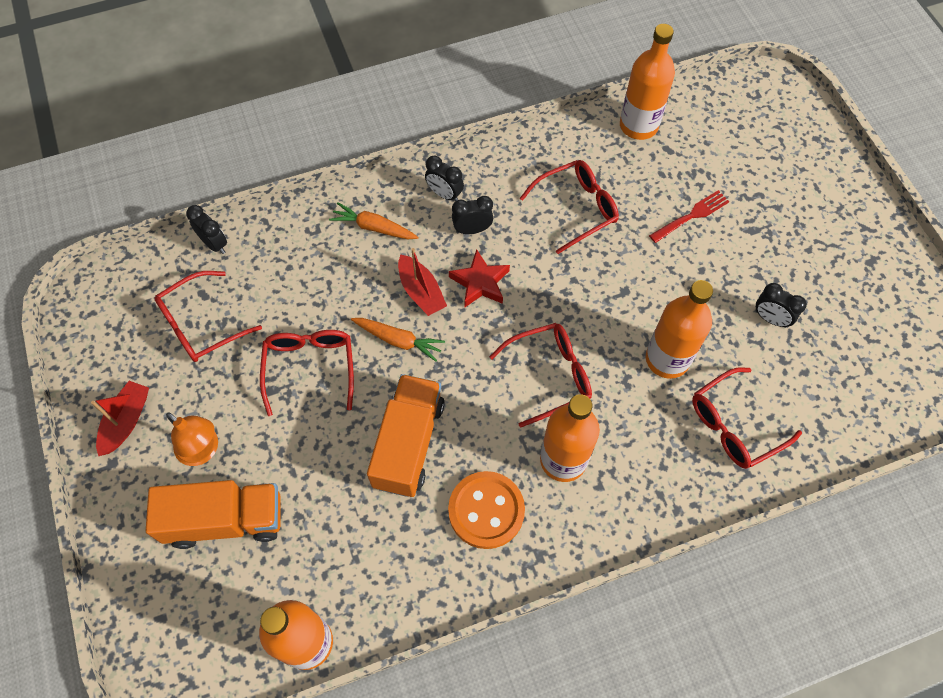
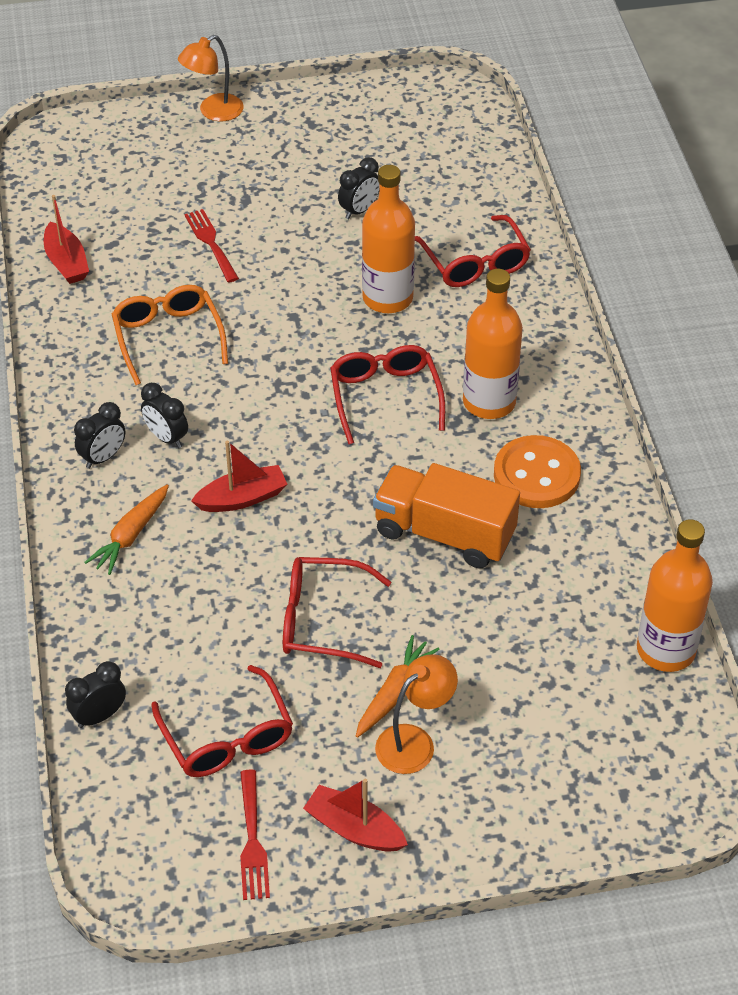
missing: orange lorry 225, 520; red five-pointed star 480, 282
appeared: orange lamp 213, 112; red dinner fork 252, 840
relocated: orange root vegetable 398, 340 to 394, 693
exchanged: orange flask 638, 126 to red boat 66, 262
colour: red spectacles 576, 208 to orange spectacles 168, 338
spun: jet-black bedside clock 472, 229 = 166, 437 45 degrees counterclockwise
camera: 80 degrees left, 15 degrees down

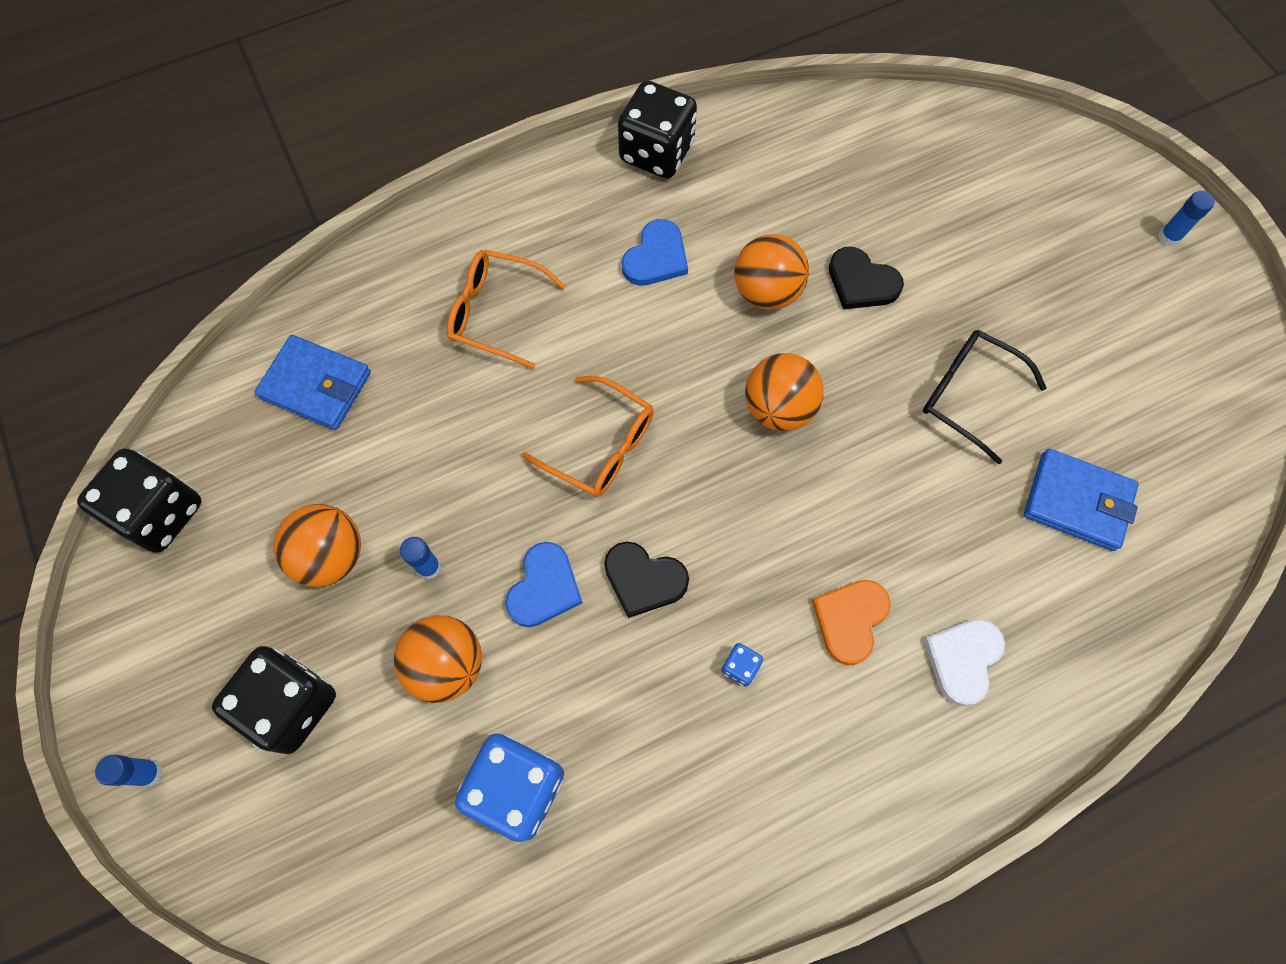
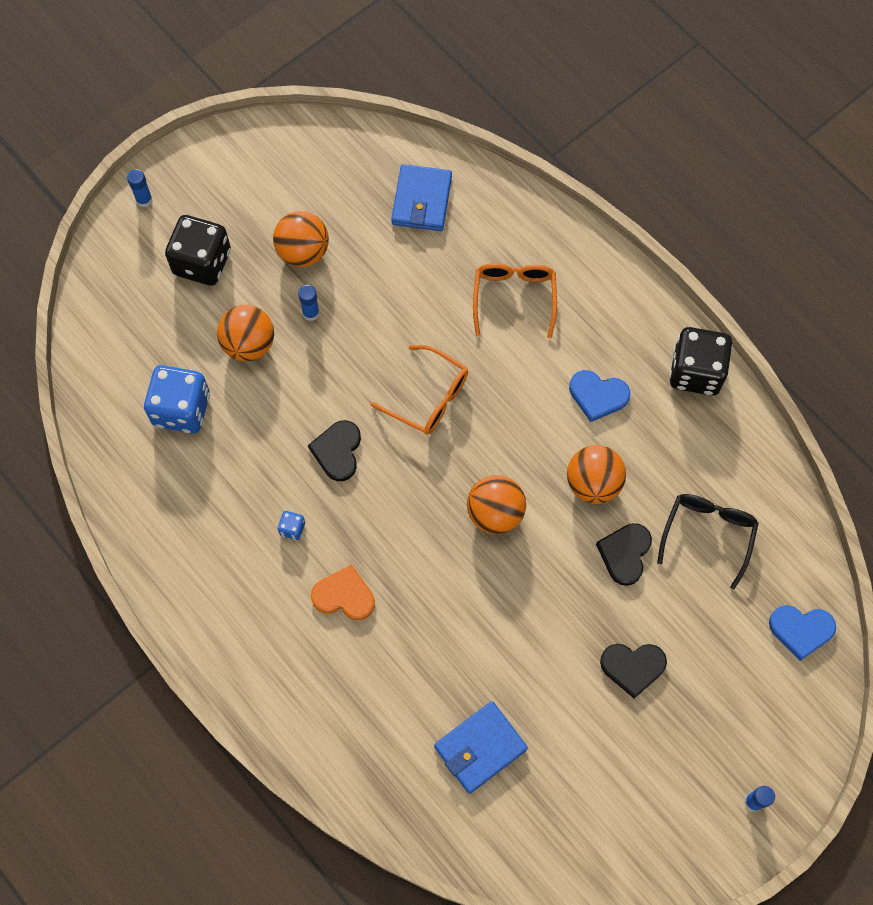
missing: jet-black dice 160, 513; snow-white heart 963, 659
appeared: jet-black heart 633, 667
relocated: cobalt heart 544, 587 to 801, 630; jet-black spectacles 968, 395 to 708, 534
spun: orange spectacles 601, 446 = 429, 397 75 degrees counterclockwise; cobalt wallet 1077, 502 = 480, 748 45 degrees clockwise
camera: 75 degrees right, 0 degrees up

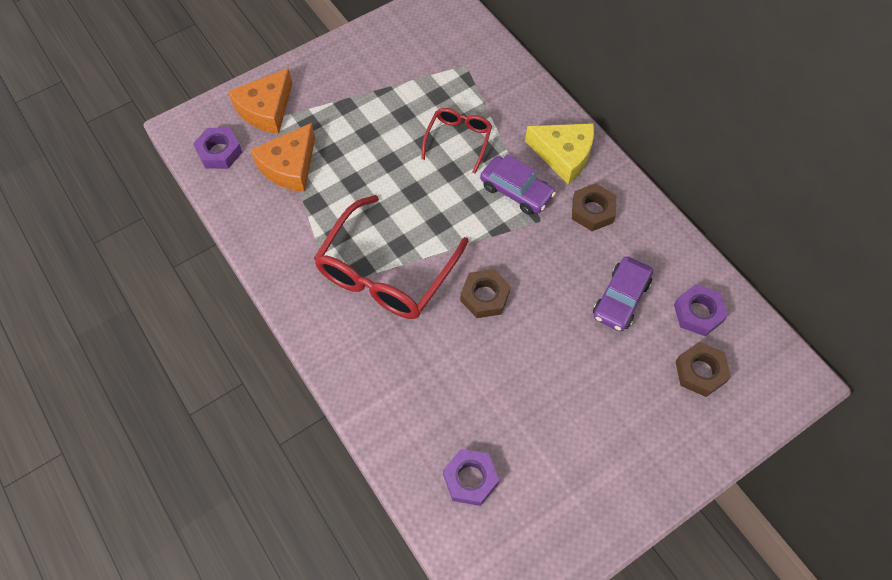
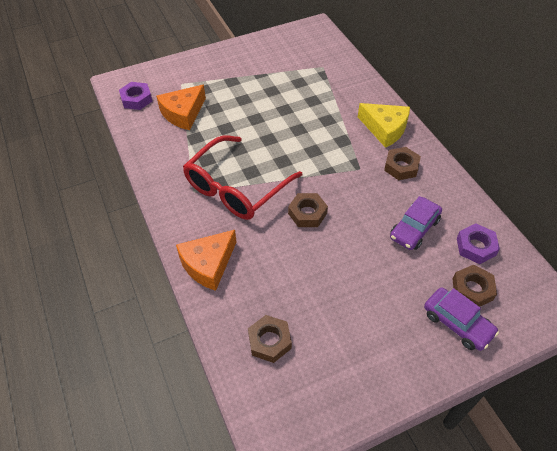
missing: red spectacles 458, 140
relocated: orange cheese 266, 109 to 208, 264; violet car 516, 191 to 457, 323
colour: violet hex nut 470, 479 to brown hex nut 269, 341
camera: 10 degrees right, 10 degrees down

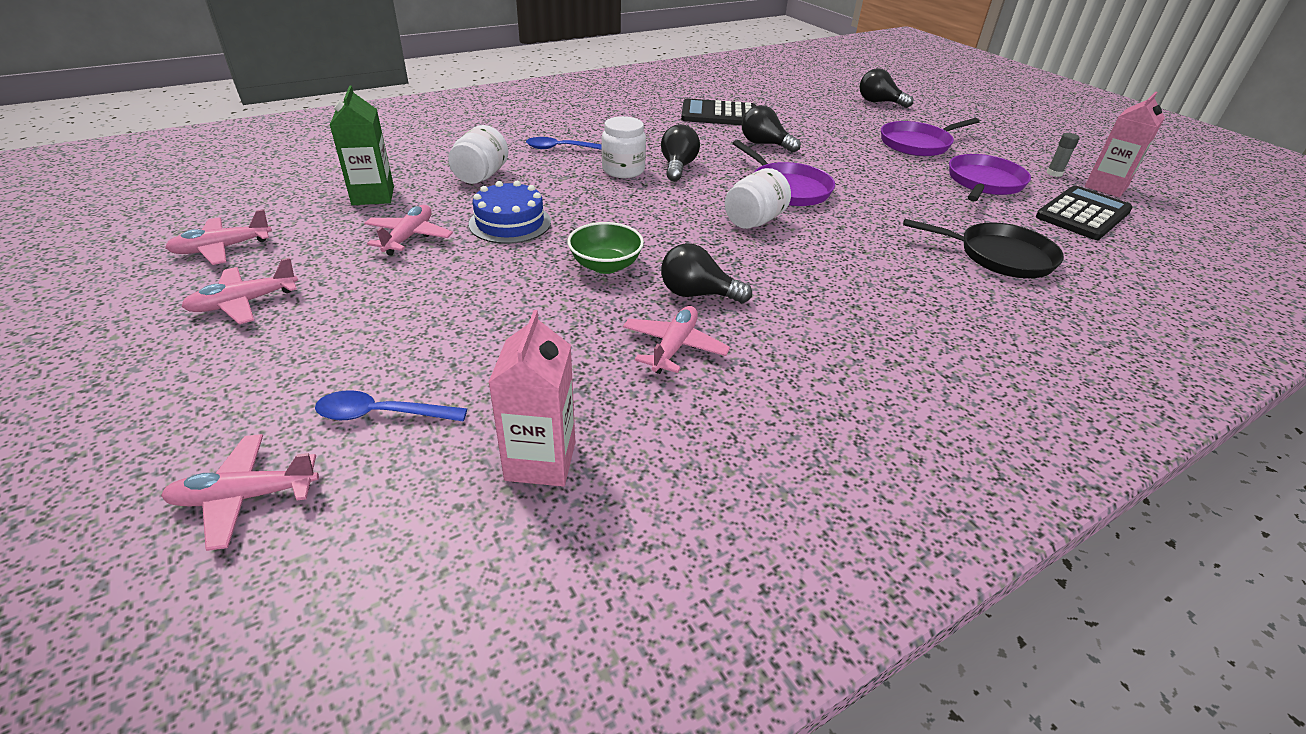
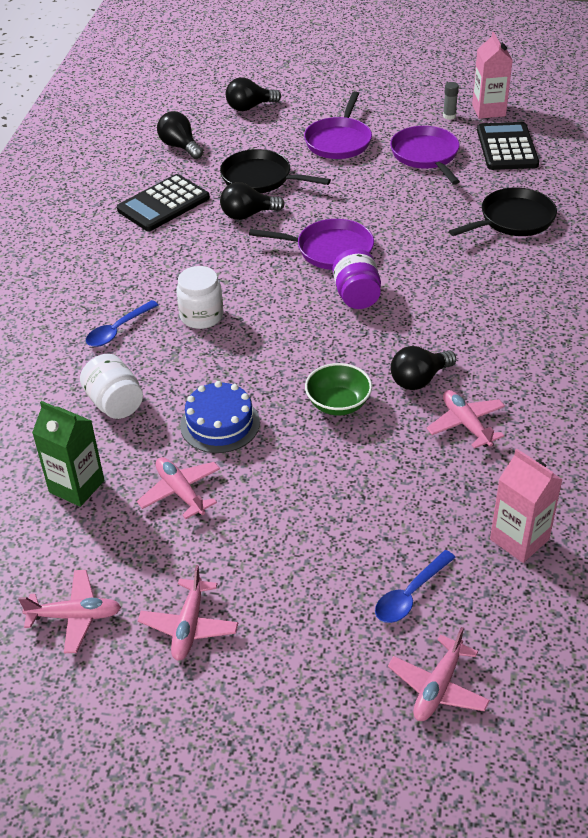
appeared: jet-black frying pan 260, 178
relocated: jet-black bulb 678, 167 to 180, 146
colour: snow-white preserve jar 754, 221 to violet preserve jar 356, 296
spun: rose-pink plane 222, 248 = 75, 616 105 degrees counterclockwise
camera: 45 degrees left, 5 degrees up

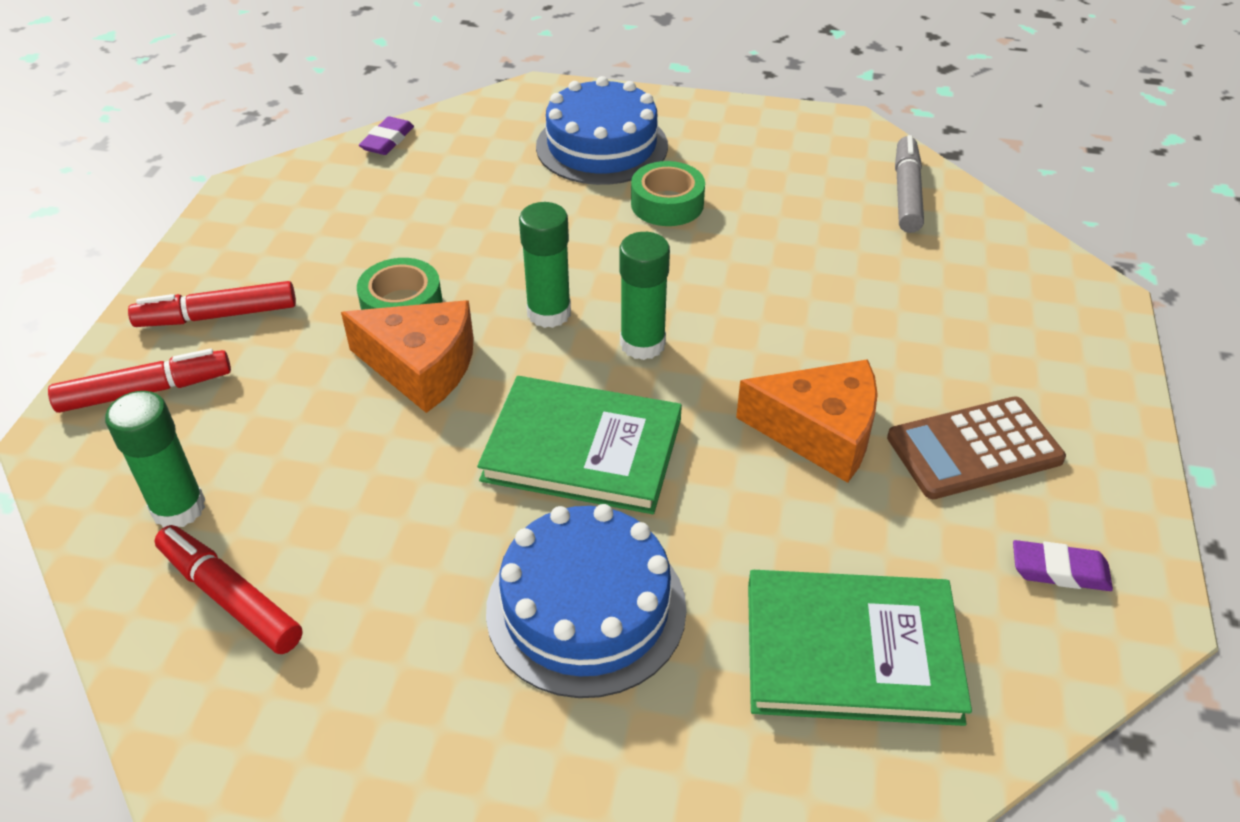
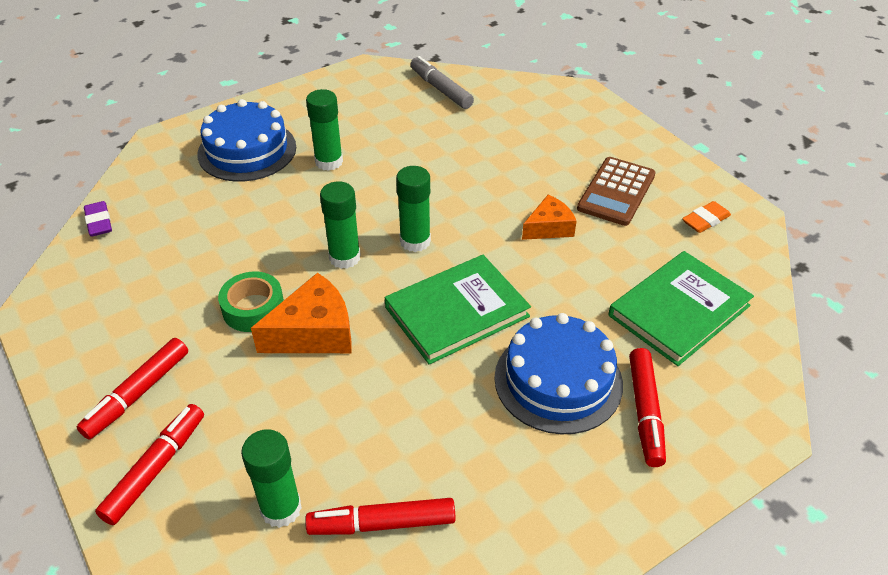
appeared: red marker pen 645, 412
exchanged: leaf-green sticky tape 667, 204 to leaf-green stick of glue 329, 162
colour: violet gum eraser 1059, 571 to orange gum eraser 705, 220
size: orange cheese 819, 432 = 549, 227 x0.64
camera: 45 degrees left, 0 degrees up

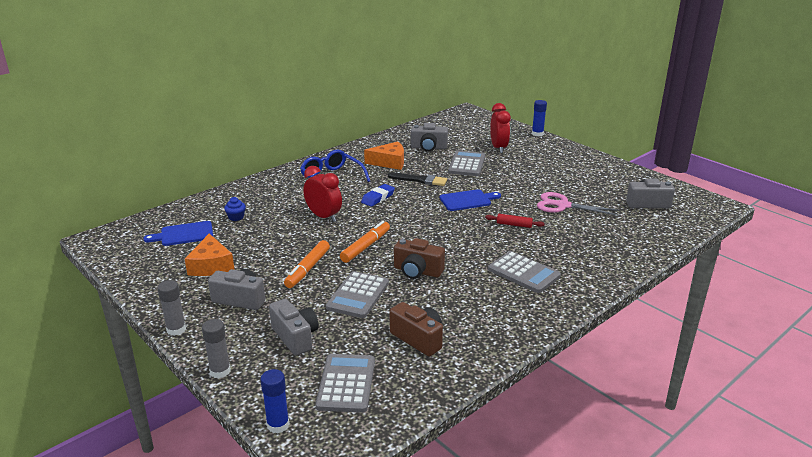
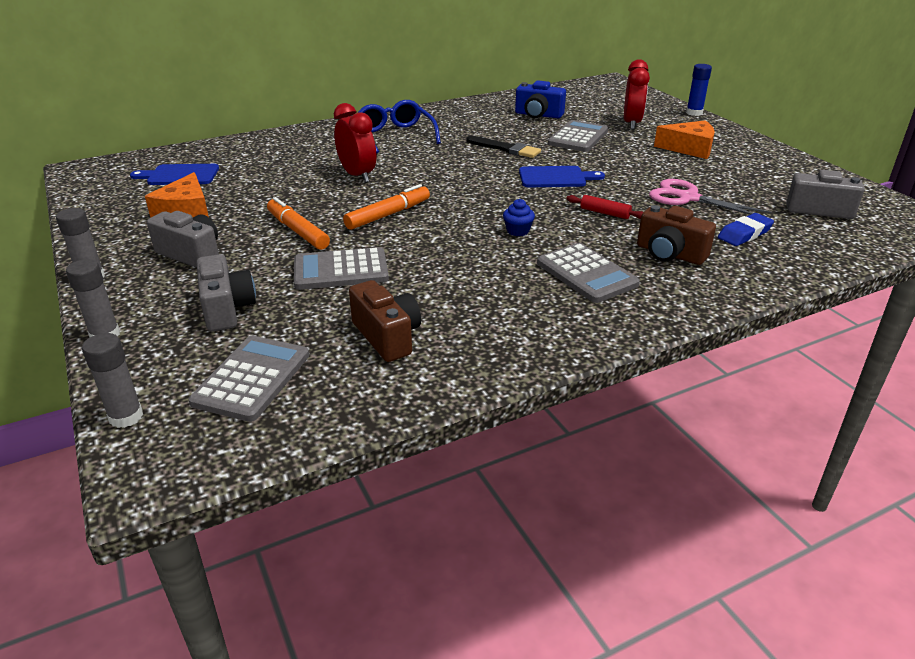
relocated: cobalt cupcake 236, 217 to 518, 231; cobalt gum eraser 378, 198 to 744, 234; orange cheese 389, 162 to 689, 148; brown compact camera 417, 271 to 670, 254
colour: cobalt stick of glue 278, 425 to ash-grey stick of glue 126, 417; ash-grey compact camera 428, 147 to cobalt compact camera 538, 115
spun: orange marker pen 307, 269 = 298, 231 105 degrees clockwise; ash-grey pocket calculator 358, 295 = 341, 270 45 degrees clockwise
camera: 15 degrees right, 5 degrees up

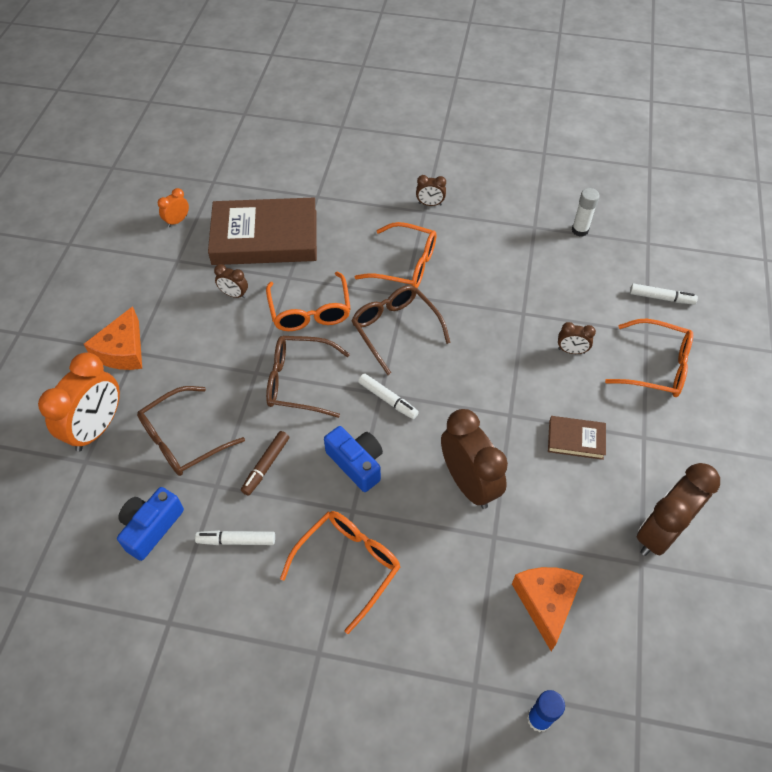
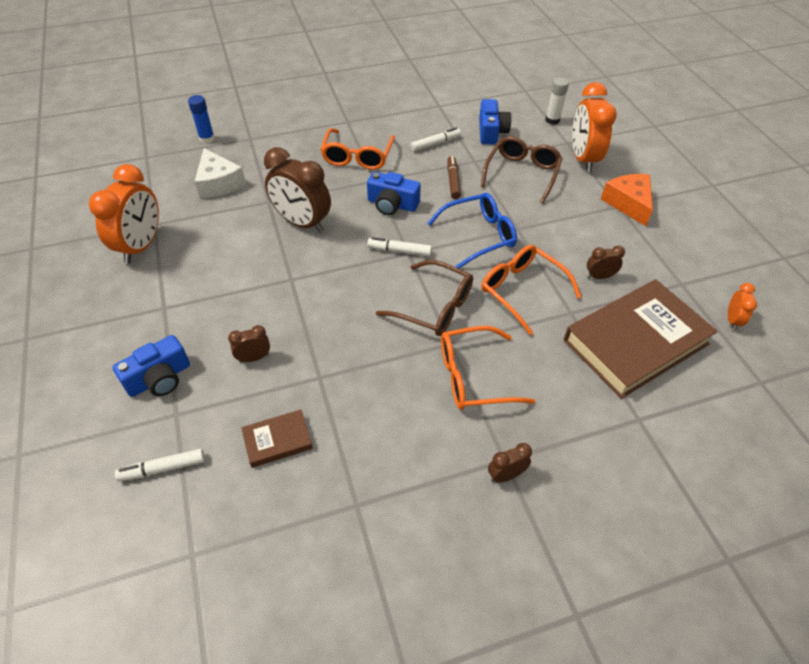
relocated: brown book 576, 439 to 277, 440; snow-white stick of glue 580, 230 to 552, 120
exchanged: orange spectacles 656, 366 to cobalt compact camera 159, 378
colour: brown spectacles 299, 382 to cobalt spectacles 479, 235; orange cheese 546, 603 to snow-white cheese 218, 183; brown bedside clock 660, 533 to orange bedside clock 141, 246
camera: 150 degrees right, 5 degrees down

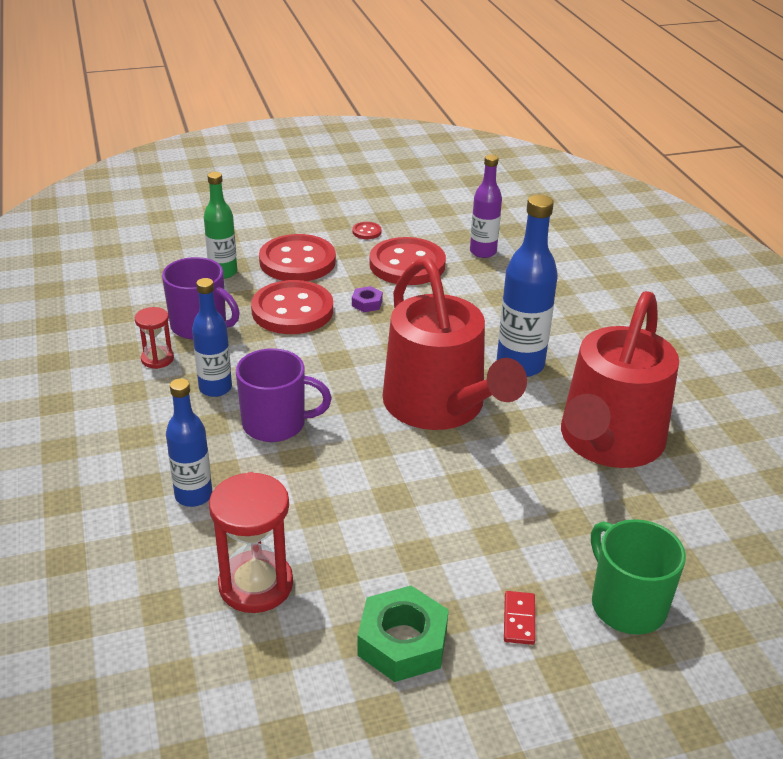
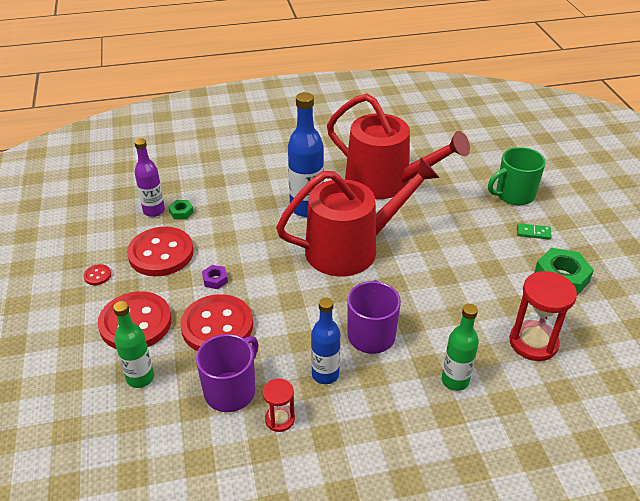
appeared: leaf-green hex nut 181, 212
colour: cobalt flask 193, 495 to leaf-green flask 455, 380; red domino piece 519, 619 to leaf-green domino piece 533, 232
camera: 85 degrees left, 5 degrees up

